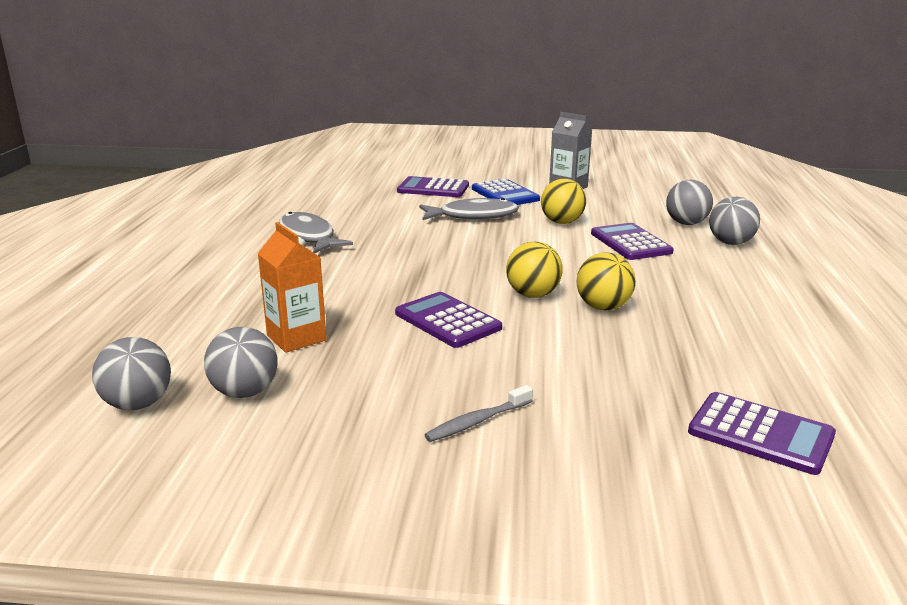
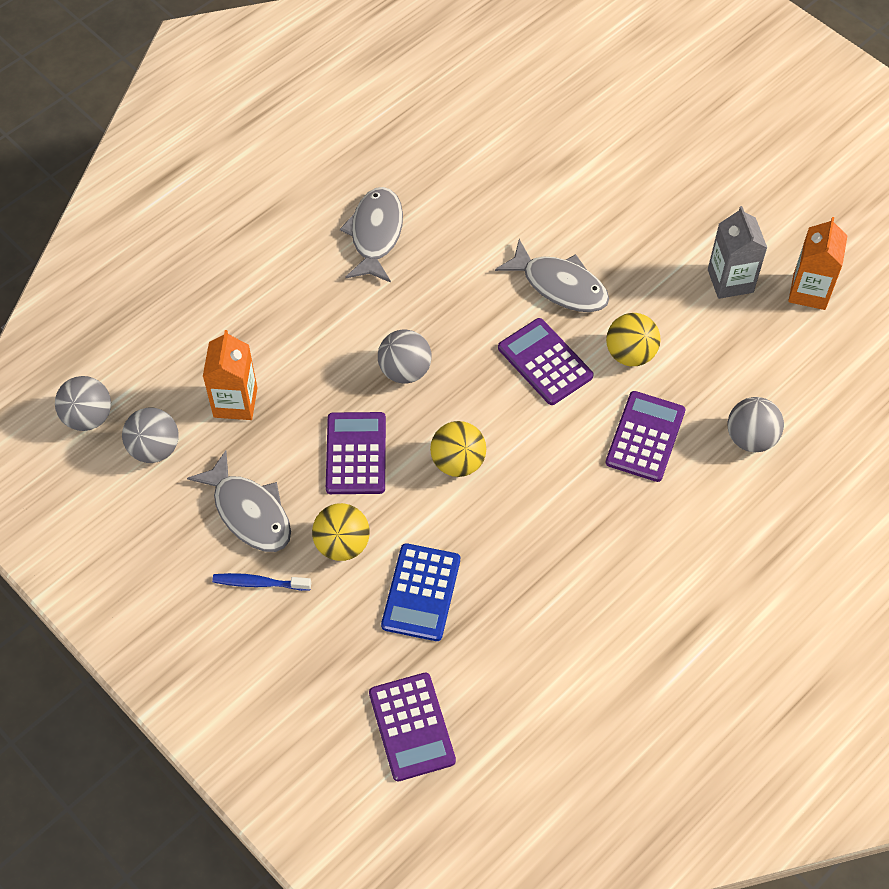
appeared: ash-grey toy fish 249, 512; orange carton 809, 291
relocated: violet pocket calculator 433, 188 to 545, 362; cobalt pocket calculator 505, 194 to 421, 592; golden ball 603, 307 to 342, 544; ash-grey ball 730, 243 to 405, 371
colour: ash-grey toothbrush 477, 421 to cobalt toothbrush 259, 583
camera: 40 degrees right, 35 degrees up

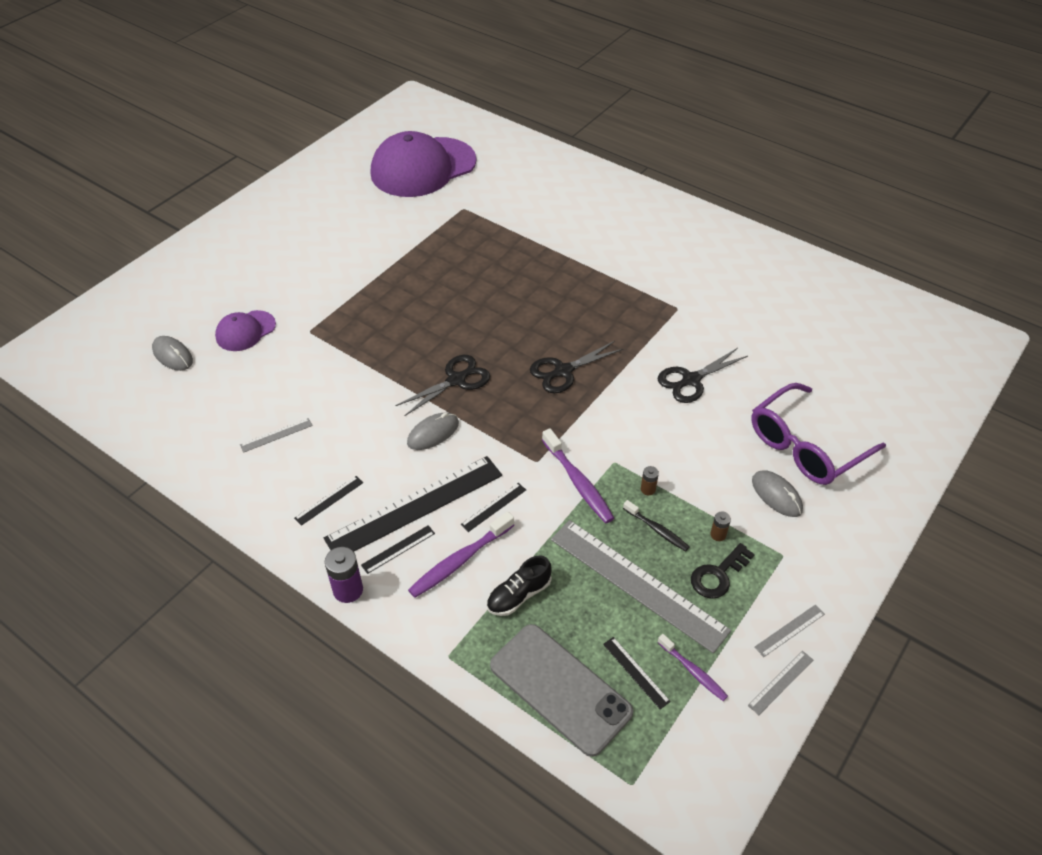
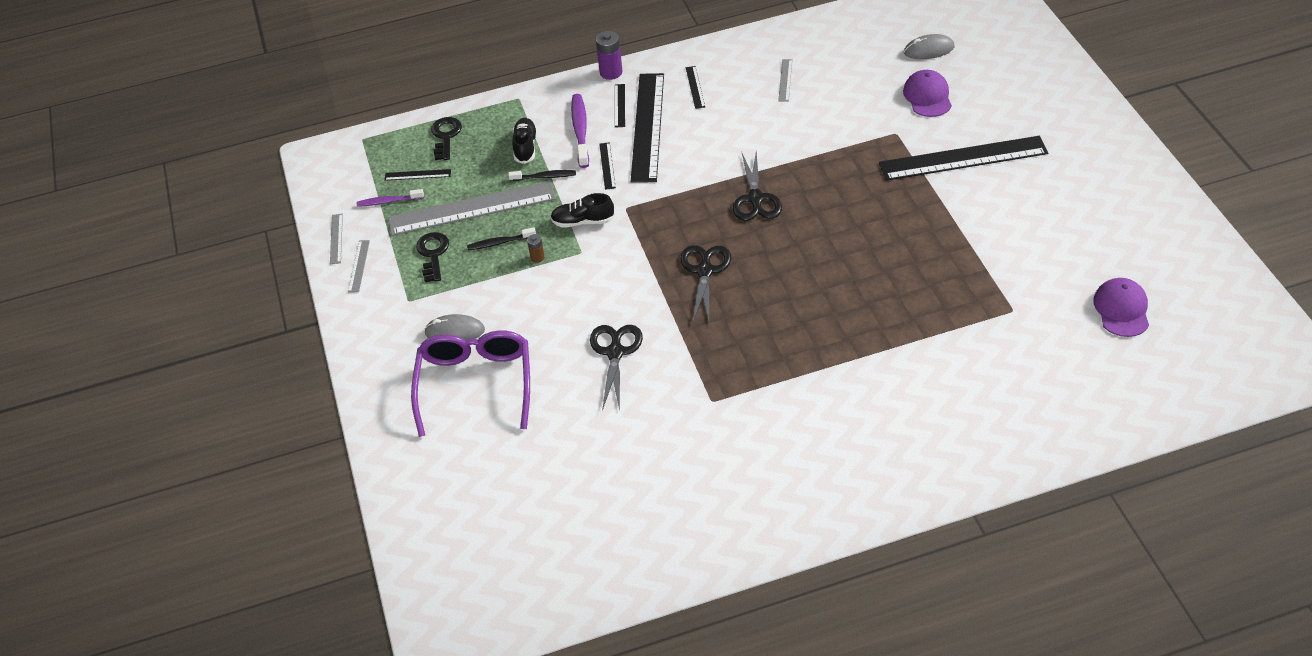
missing: ash-grey computer mouse 433, 433; brown power cell 718, 535
appeared: jet-black toothbrush 545, 177; jet-black straightedge 963, 158
exchanged: ash-grey smartphone 560, 688 to jet-black key 445, 136; violet toothbrush 578, 482 to jet-black shoe 583, 221
size: violet cap 423, 167 = 1121, 309 x0.48
camera: 130 degrees right, 0 degrees up

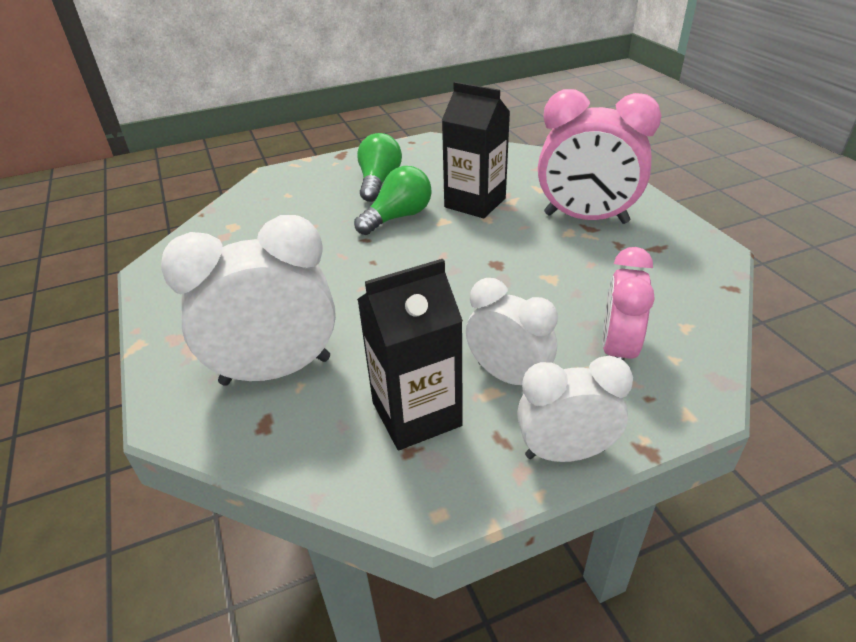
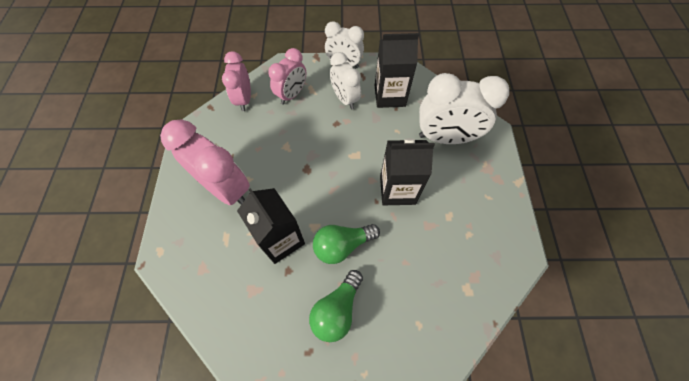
appeared: rose-pink bedside clock 244, 99; jet-black carton 397, 190
camera: 160 degrees left, 25 degrees up

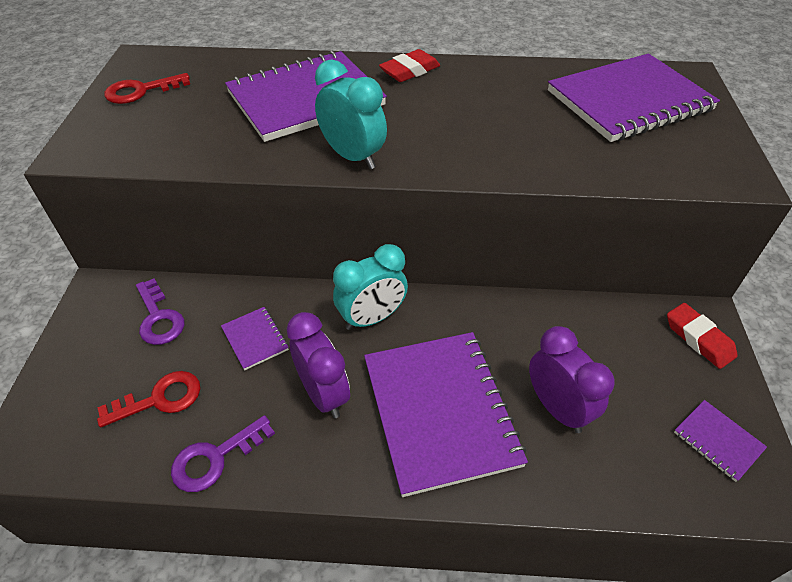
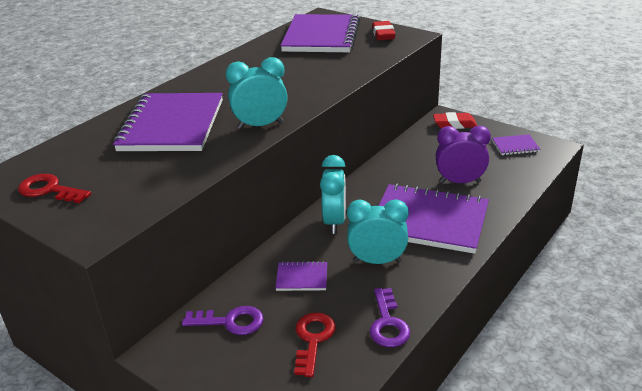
relocated: red gum eraser 410, 71 to 383, 34
colour: violet bedside clock 323, 394 to turquoise bedside clock 377, 261
spun: red key 141, 91 = 49, 190 105 degrees clockwise
camera: 55 degrees left, 15 degrees down

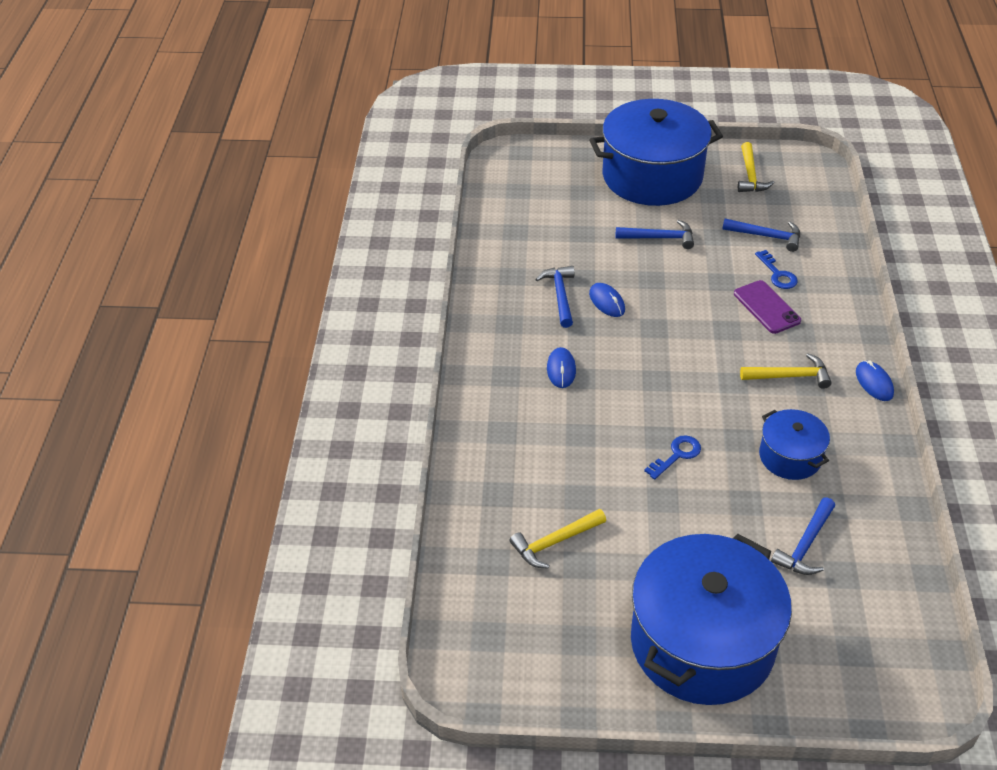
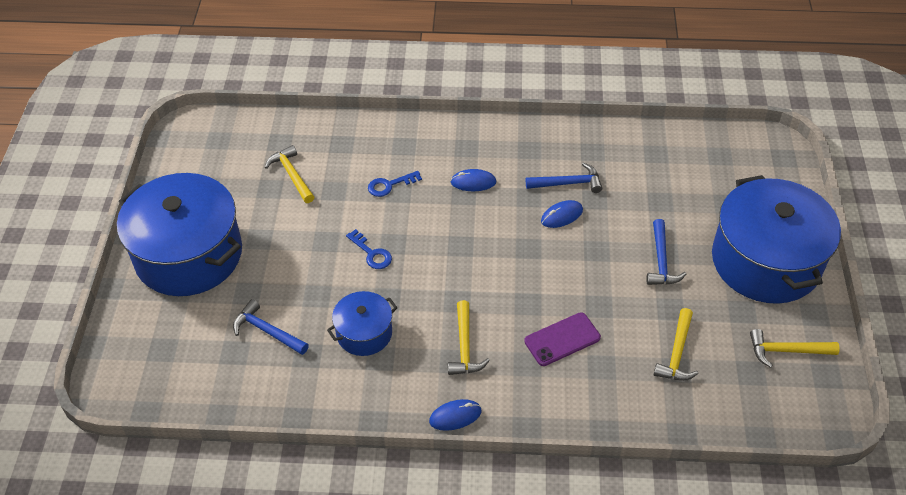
relocated: cobalt key 777, 274 to 390, 185
colour: cobalt claw hammer 766, 236 to golden claw hammer 677, 353
camera: 90 degrees right, 5 degrees up

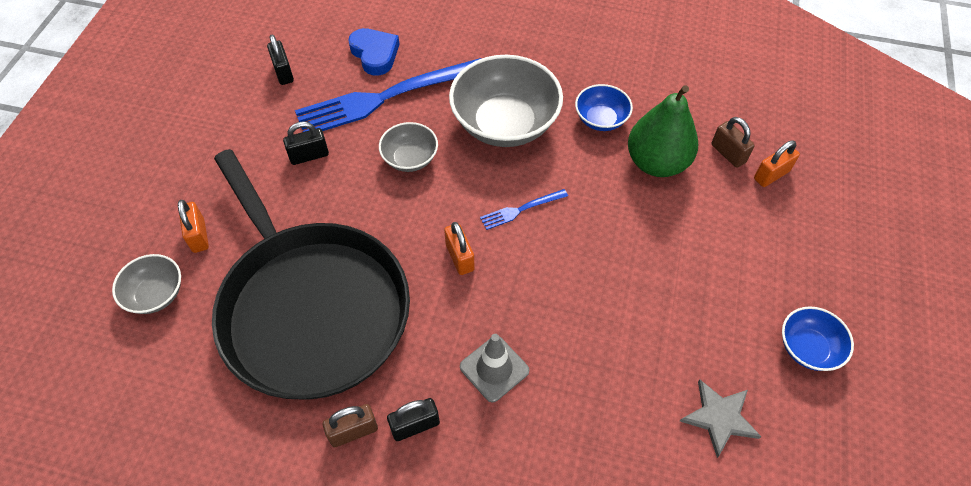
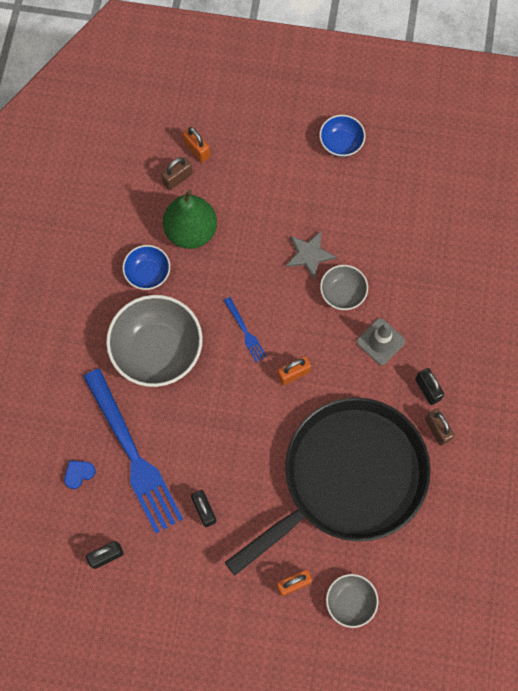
relocated: ash-grey serving bowl 410, 158 to 342, 293; ash-grey five-pointed star 719, 417 to 309, 255
size: cobalt heart 375, 54 = 79, 474 x0.60
camera: 95 degrees left, 15 degrees up

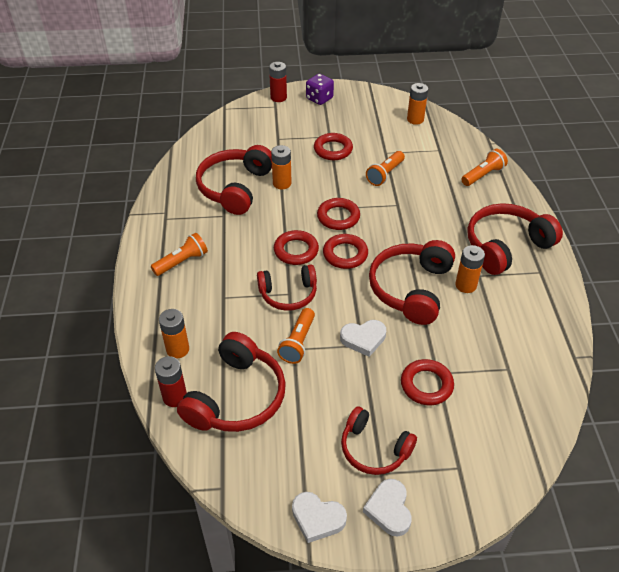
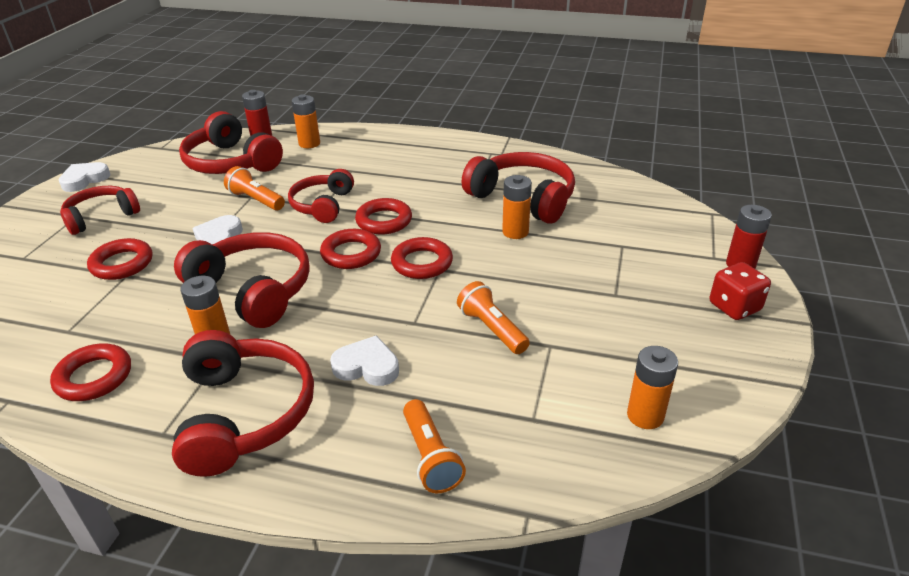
missing: orange pocket torch 182, 262
relocated: red hoop 333, 150 to 94, 377; snow-white heart 389, 509 to 367, 366
colour: violet dice 319, 99 to red dice 734, 307
camera: 110 degrees right, 10 degrees down

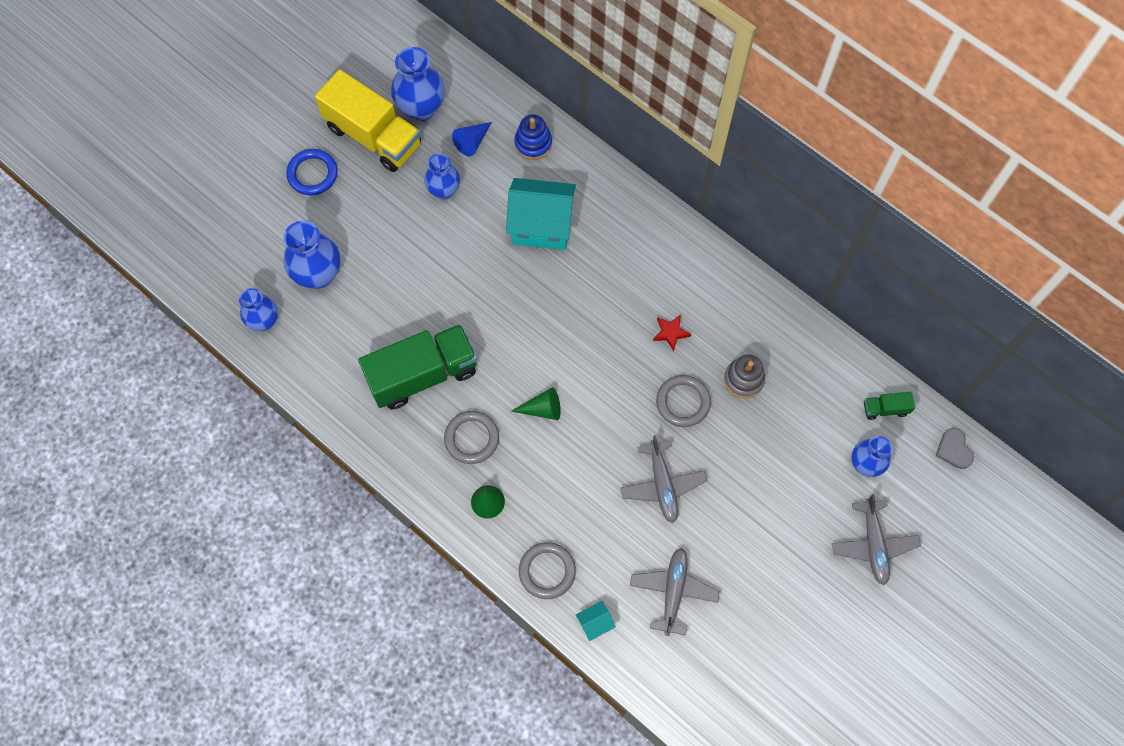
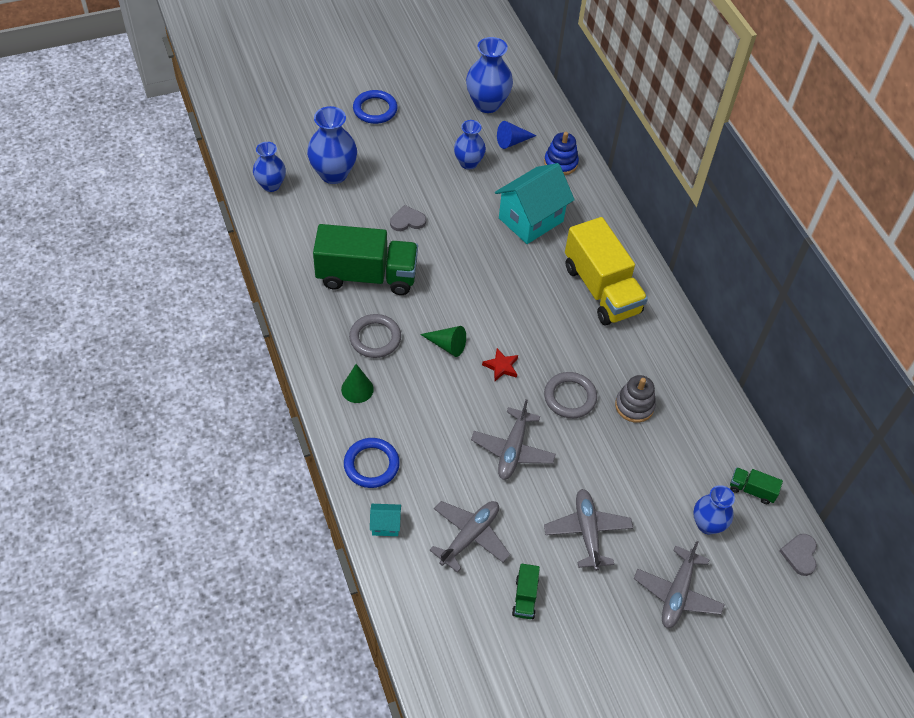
appeared: ash-grey heart 407, 220; leaf-green lorry 525, 597; ash-grey plane 587, 532
relocated: golden lorry 373, 136 to 601, 289; red five-pointed star 670, 333 to 501, 366
colour: ash-grey hoop 547, 571 to cobalt hoop 371, 465
spun: turquoise cottage 541, 226 = 531, 220 75 degrees counterclockwise
camera: 25 degrees right, 15 degrees down

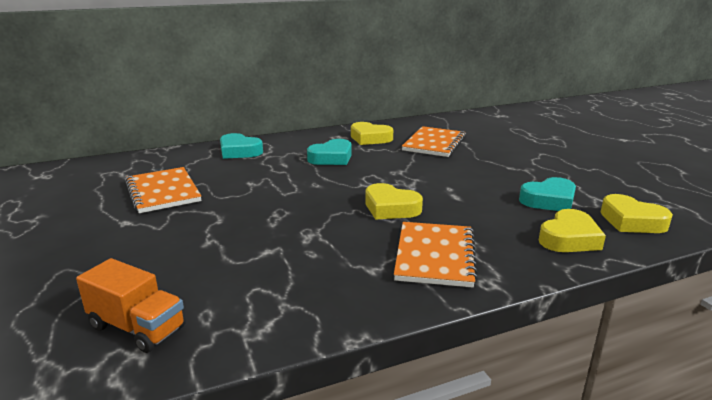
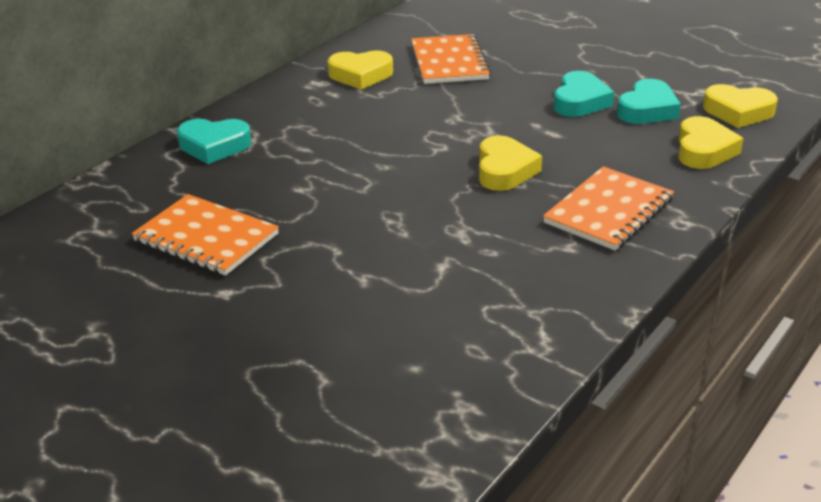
missing: orange lorry 137, 327
relocated: turquoise heart 331, 158 to 580, 101
spun: golden heart 390, 208 = 504, 170 90 degrees counterclockwise; orange exercise book 435, 256 = 609, 211 60 degrees clockwise
camera: 30 degrees left, 10 degrees up

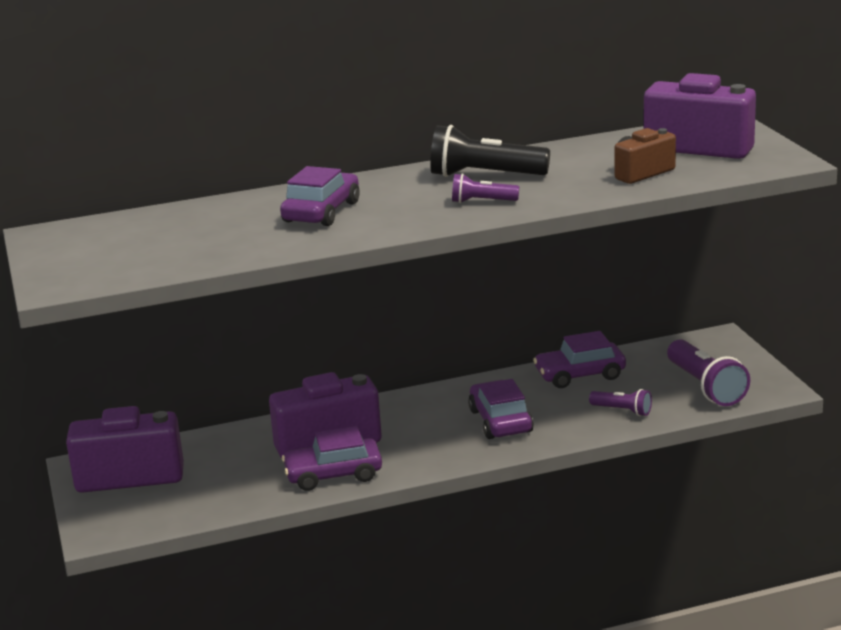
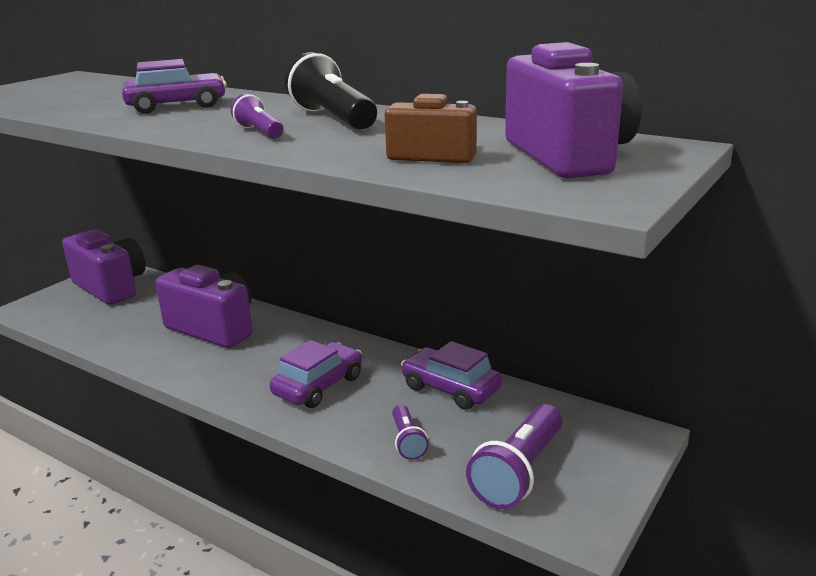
missing: violet car 333, 474
camera: 50 degrees right, 0 degrees up

